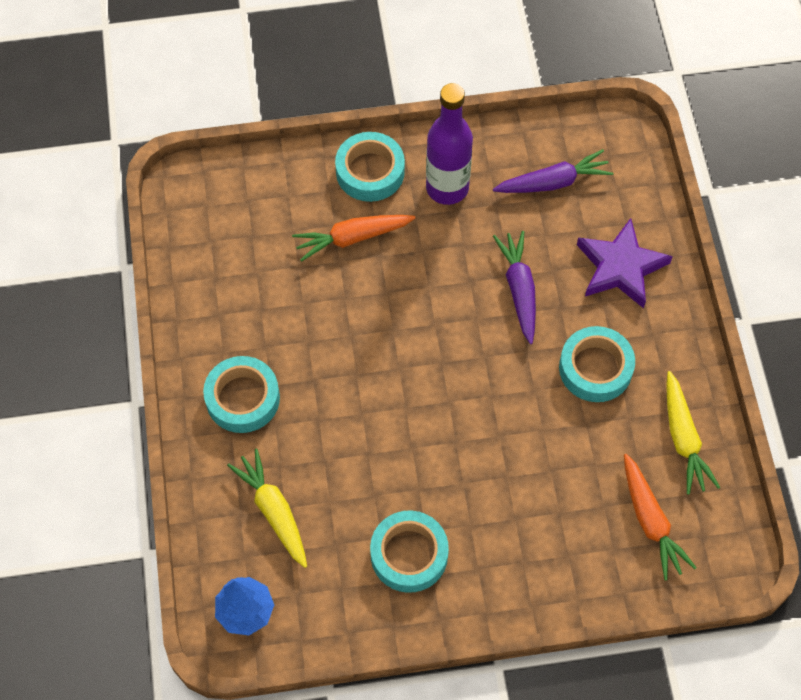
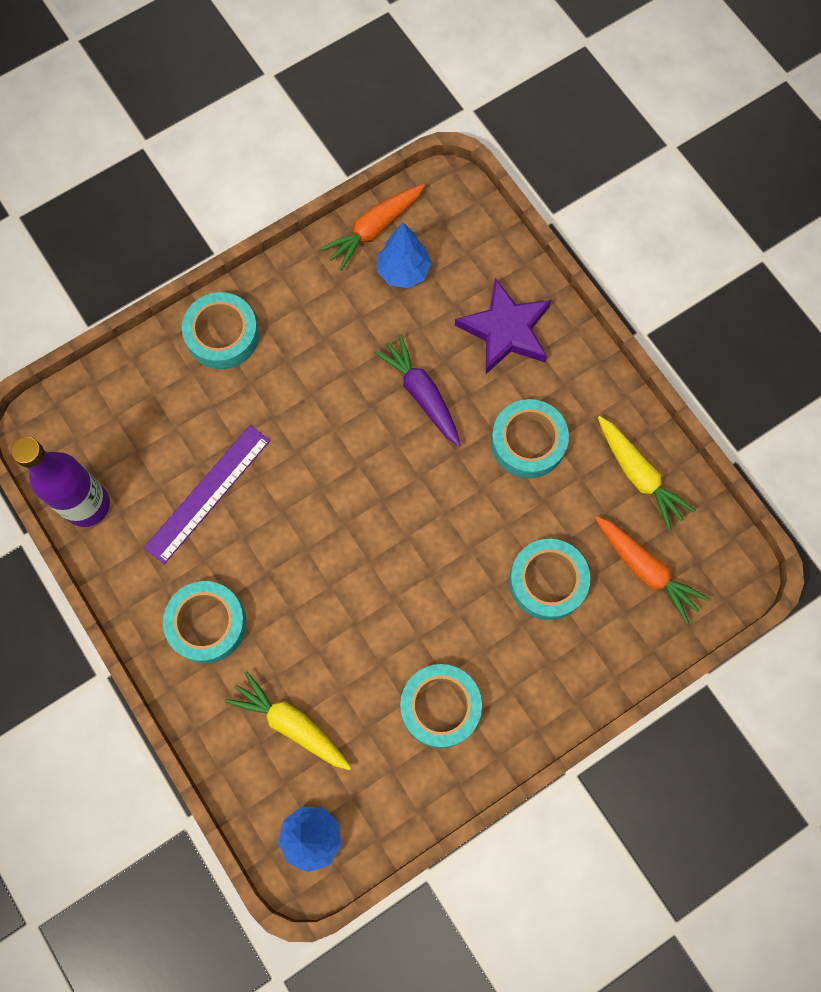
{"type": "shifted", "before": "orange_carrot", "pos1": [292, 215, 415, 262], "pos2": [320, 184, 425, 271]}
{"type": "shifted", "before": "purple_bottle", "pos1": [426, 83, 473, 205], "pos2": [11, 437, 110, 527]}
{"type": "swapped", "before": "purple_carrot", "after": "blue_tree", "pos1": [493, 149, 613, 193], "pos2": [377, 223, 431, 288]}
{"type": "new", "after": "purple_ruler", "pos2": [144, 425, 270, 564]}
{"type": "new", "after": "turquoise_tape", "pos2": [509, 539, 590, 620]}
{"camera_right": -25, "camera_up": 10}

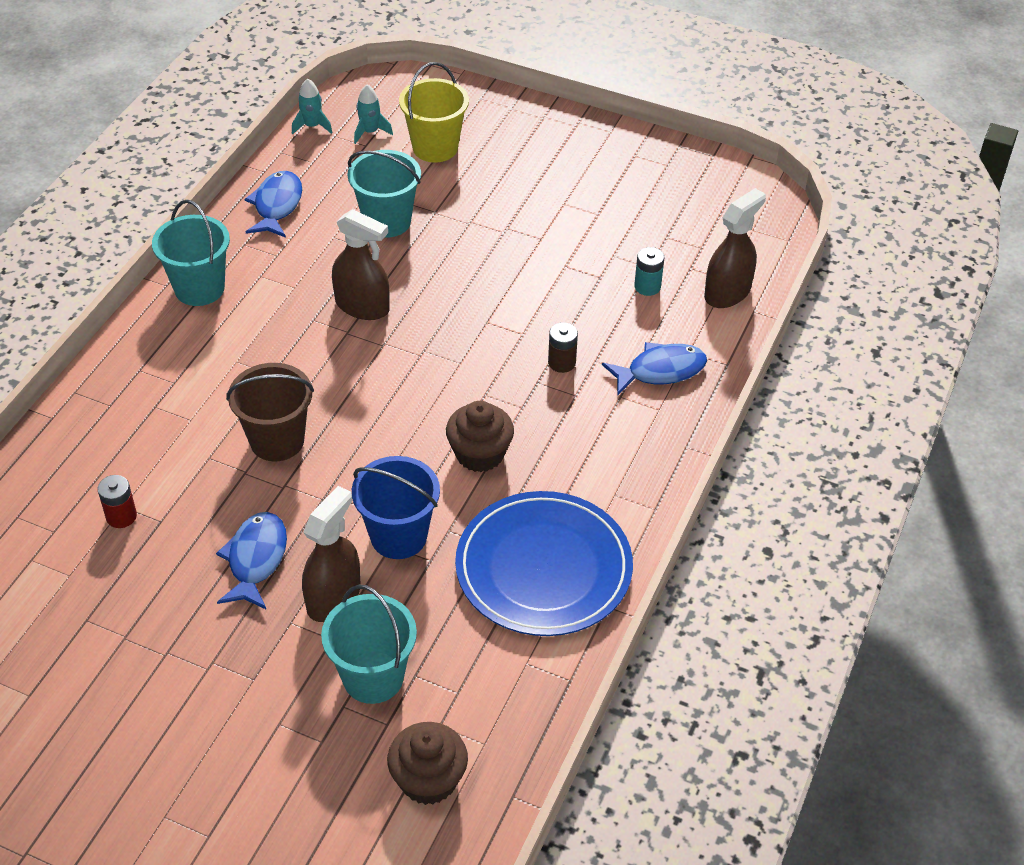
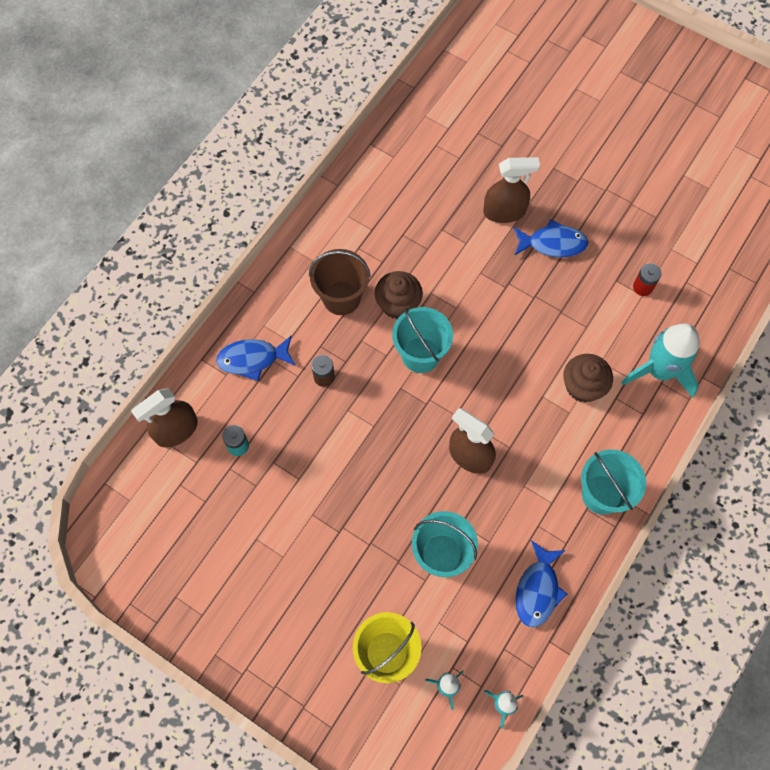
{"type": "rotated", "before": "blue_fish", "pos1": [216, 512, 287, 609], "pos2": [514, 219, 588, 258], "turn": -105}
{"type": "shifted", "before": "brown_bucket", "pos1": [226, 363, 314, 461], "pos2": [309, 249, 371, 315]}
{"type": "rotated", "before": "brown_spray_bottle", "pos1": [302, 486, 360, 622], "pos2": [483, 157, 540, 223], "turn": -135}
{"type": "shifted", "before": "turquoise_bucket", "pos1": [321, 585, 417, 704], "pos2": [392, 307, 453, 373]}
{"type": "gone", "before": "blue_bucket", "pos1": [352, 456, 440, 559]}
{"type": "shifted", "before": "brown_cupcake", "pos1": [387, 722, 468, 805], "pos2": [563, 354, 613, 402]}
{"type": "gone", "before": "blue_plate", "pos1": [455, 491, 633, 636]}
{"type": "new", "after": "turquoise_rocket", "pos2": [621, 324, 700, 398]}
{"camera_right": -170, "camera_up": 20}

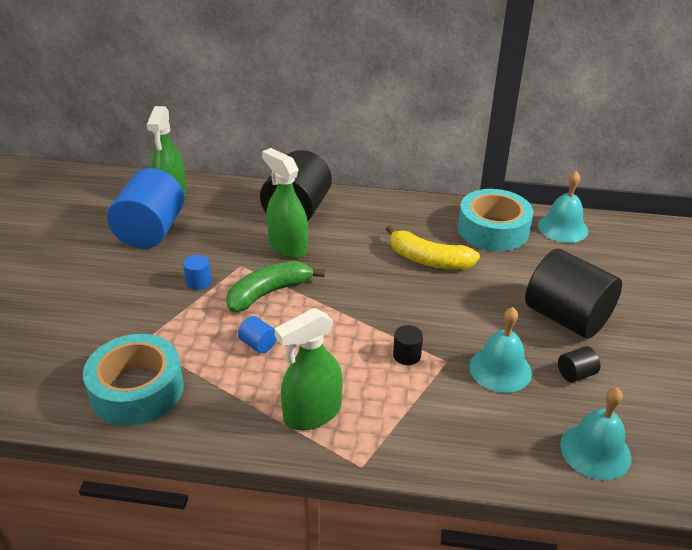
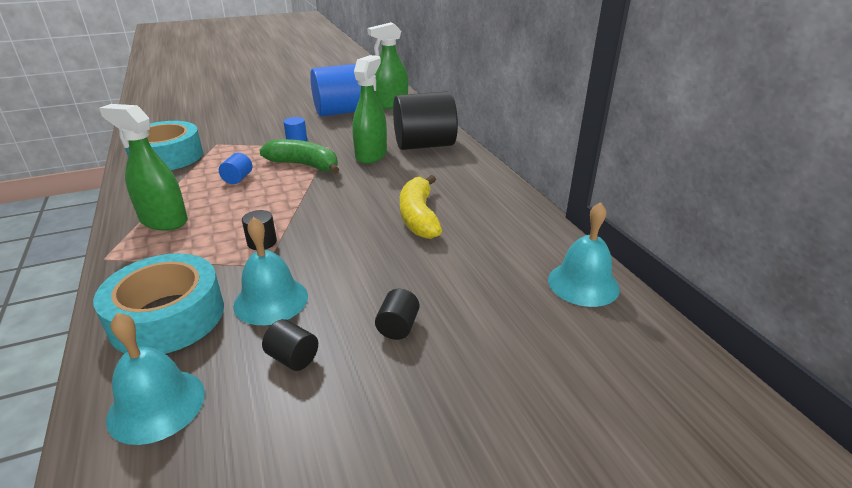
{"type": "shifted", "before": "turquoise_tape", "pos1": [458, 189, 534, 251], "pos2": [93, 253, 224, 354]}
{"type": "scaled", "before": "black_cylinder", "pos1": [525, 249, 622, 339], "pos2": [375, 289, 420, 340], "scale": 0.4}
{"camera_right": 60, "camera_up": -5}

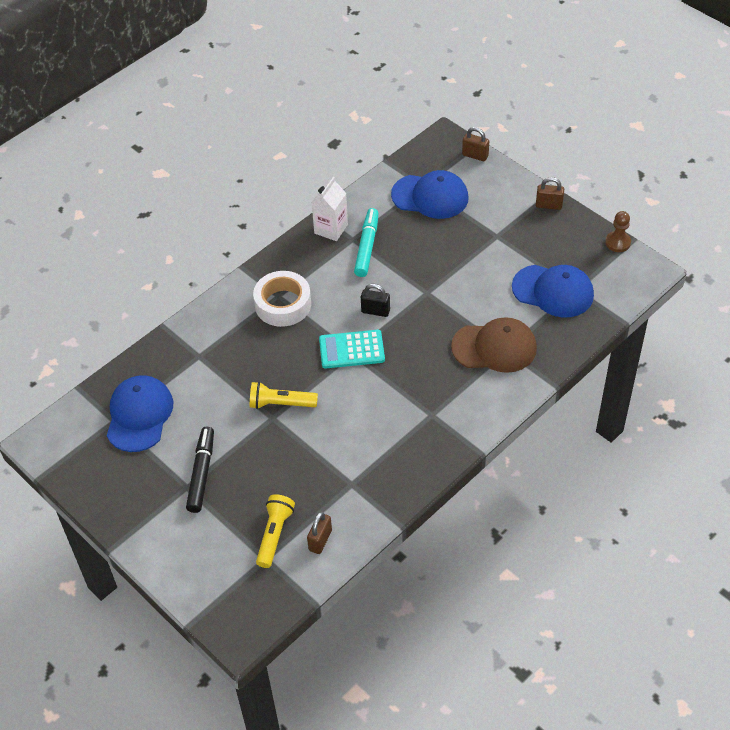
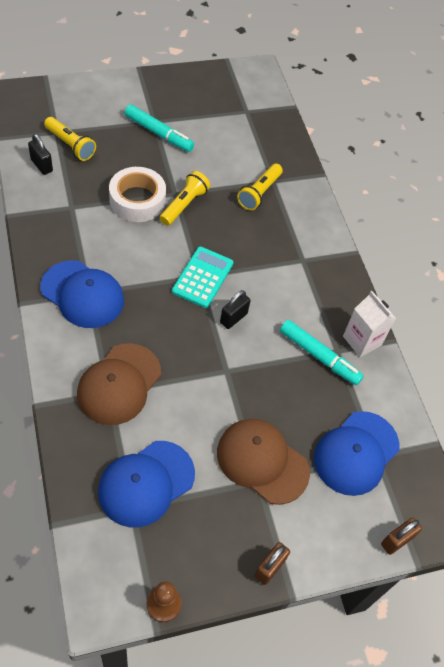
{"type": "shifted", "before": "blue_cap", "pos1": [107, 375, 173, 452], "pos2": [40, 260, 124, 328]}
{"type": "repainted", "before": "black_marker", "after": "turquoise_marker", "pos1": [186, 427, 214, 513], "pos2": [124, 105, 194, 152]}
{"type": "shifted", "before": "white_tape", "pos1": [253, 271, 311, 327], "pos2": [109, 167, 166, 222]}
{"type": "repainted", "before": "brown_padlock", "after": "black_padlock", "pos1": [307, 512, 332, 554], "pos2": [28, 134, 53, 175]}
{"type": "new", "after": "brown_cap", "pos2": [217, 419, 310, 505]}
{"type": "new", "after": "yellow_flashlight", "pos2": [237, 164, 283, 211]}
{"camera_right": 110, "camera_up": 5}

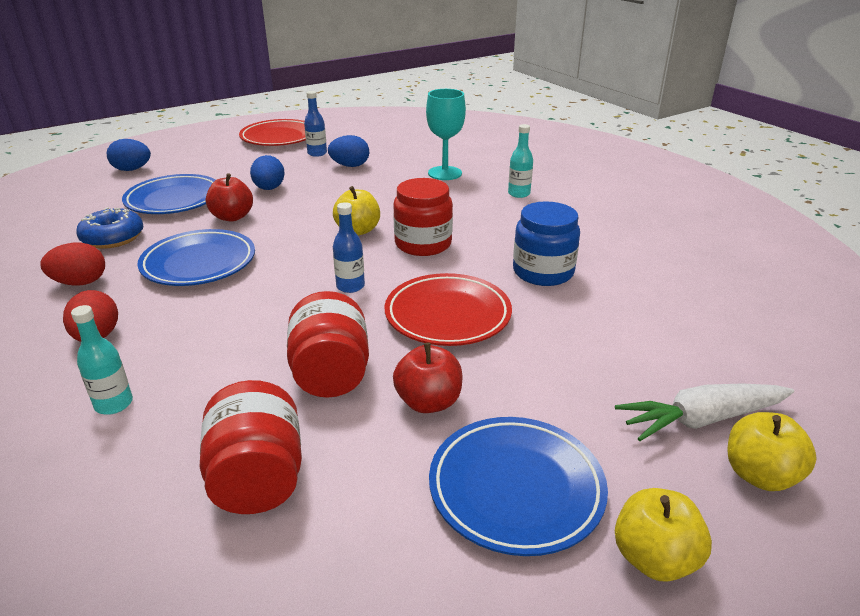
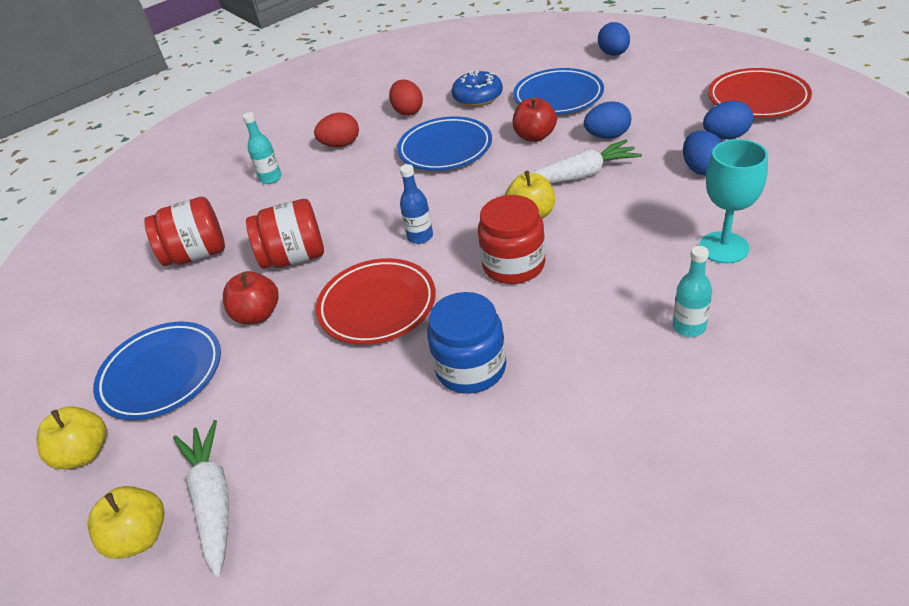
{"type": "swapped", "before": "blue_bottle", "after": "blue_egg", "pos1": [304, 91, 327, 157], "pos2": [703, 101, 753, 139]}
{"type": "new", "after": "white_carrot", "pos2": [531, 140, 642, 183]}
{"camera_right": 90, "camera_up": 10}

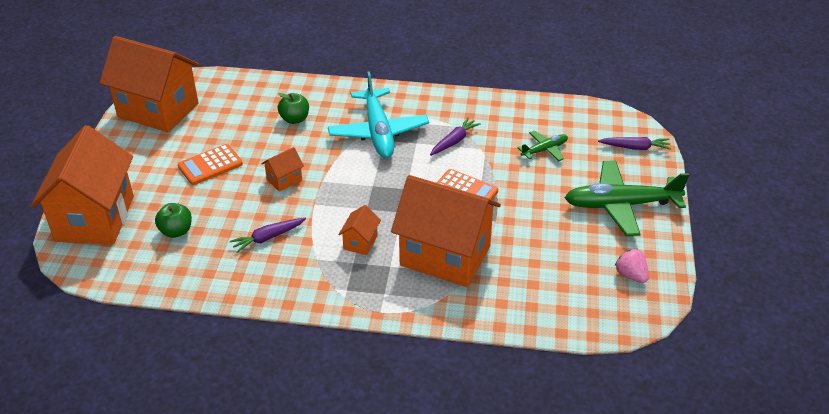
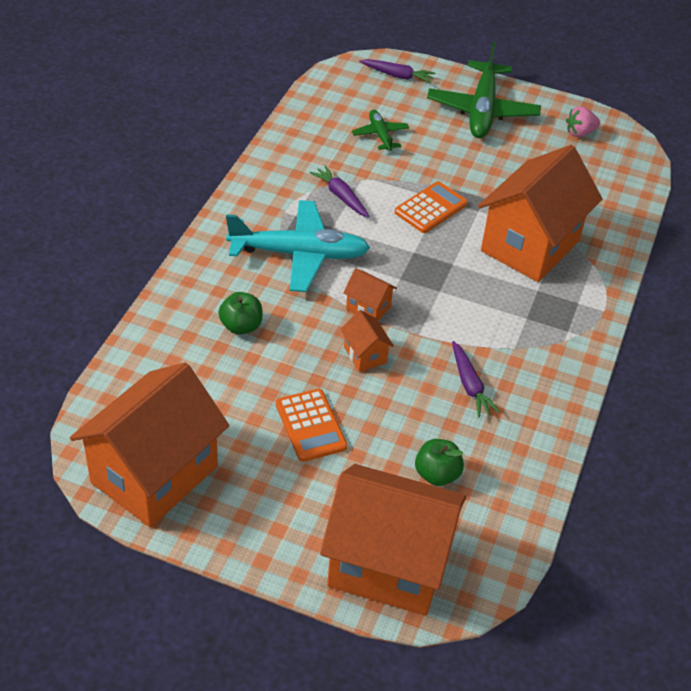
{"type": "shifted", "before": "orange_house", "pos1": [338, 205, 381, 255], "pos2": [343, 268, 397, 321]}
{"type": "rotated", "before": "purple_carrot", "pos1": [598, 137, 671, 150], "pos2": [359, 59, 436, 83], "turn": 90}
{"camera_right": -80, "camera_up": 5}

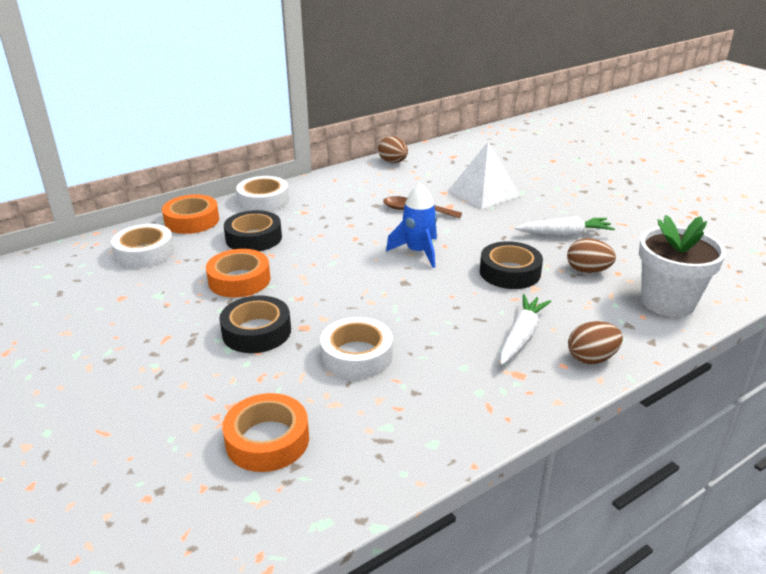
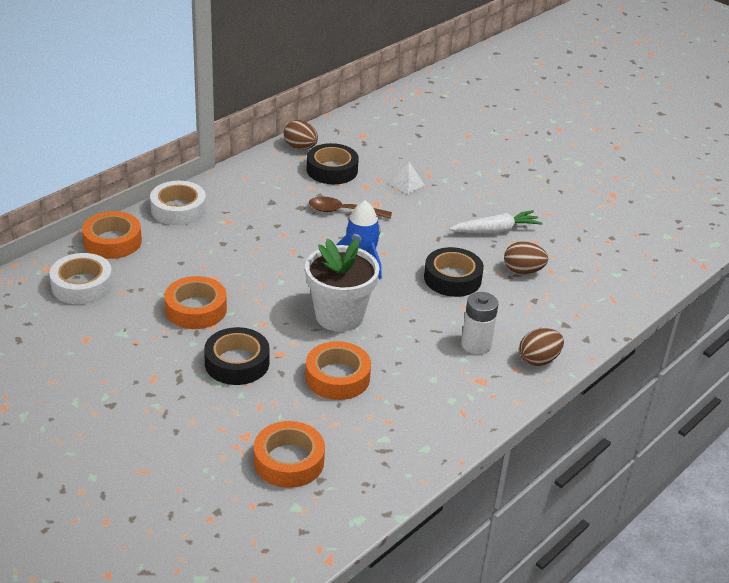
{"type": "shifted", "before": "black_tape", "pos1": [224, 210, 282, 251], "pos2": [307, 143, 359, 184]}
{"type": "repainted", "before": "white_tape", "after": "orange_tape", "pos1": [320, 317, 393, 379], "pos2": [305, 341, 371, 400]}
{"type": "scaled", "before": "white_pyramid", "pos1": [448, 142, 520, 209], "pos2": [390, 162, 425, 194], "scale": 0.48}
{"type": "swapped", "before": "white_carrot", "after": "white_battery", "pos1": [500, 294, 551, 365], "pos2": [461, 292, 498, 354]}
{"type": "shifted", "before": "white_flower_pot", "pos1": [639, 215, 726, 317], "pos2": [305, 238, 380, 332]}
{"camera_right": -15, "camera_up": 5}

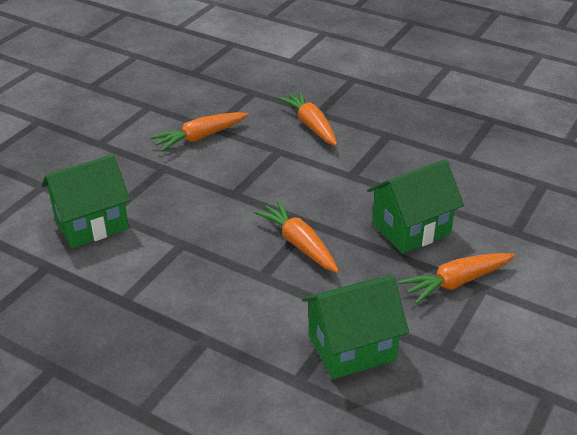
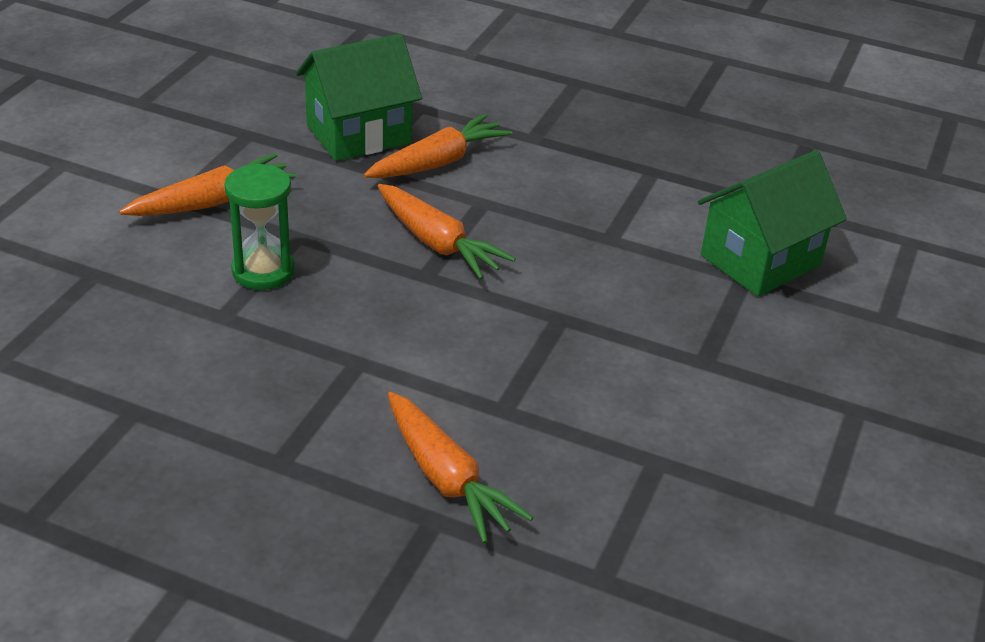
{"type": "shifted", "before": "orange_carrot", "pos1": [150, 112, 248, 151], "pos2": [364, 114, 512, 178]}
{"type": "swapped", "before": "green_house", "after": "green_hourglass", "pos1": [367, 159, 464, 254], "pos2": [224, 163, 295, 290]}
{"camera_right": 170, "camera_up": 0}

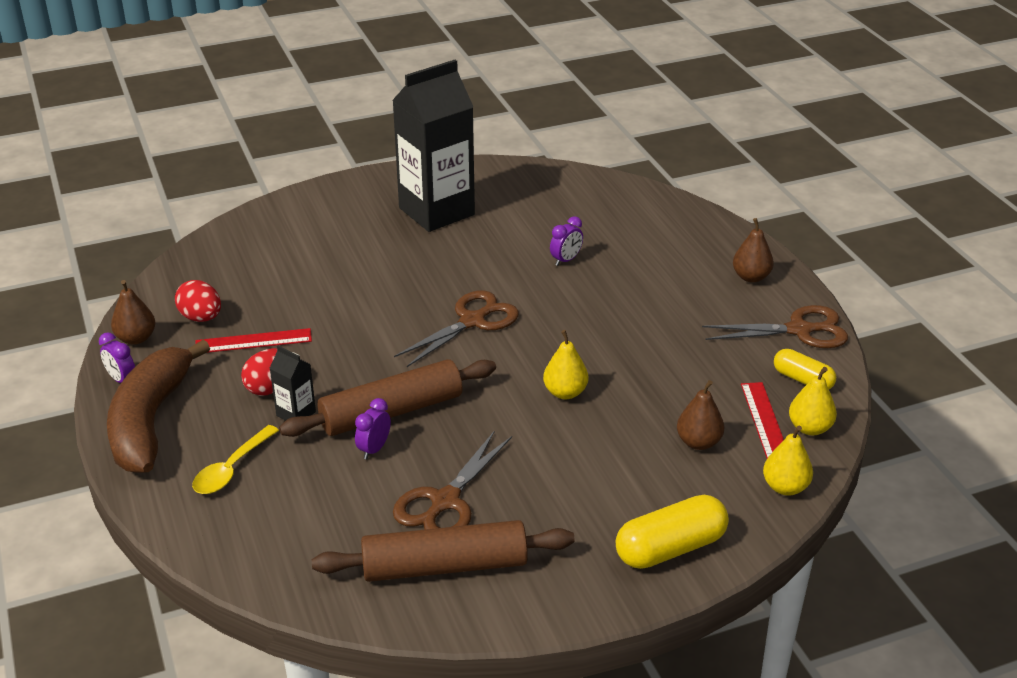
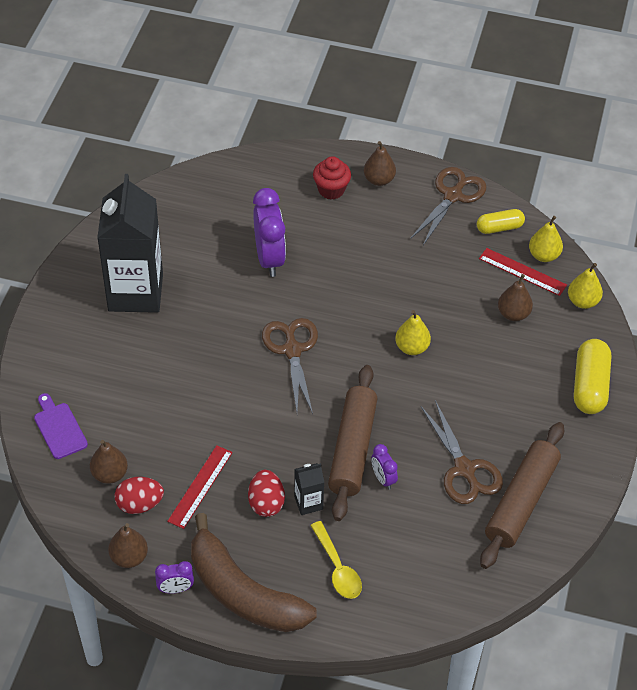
{"type": "scaled", "before": "purple_clock", "pos1": [550, 216, 583, 266], "pos2": [253, 188, 286, 277], "scale": 2.0}
{"type": "new", "after": "purple_cutting_board", "pos2": [34, 393, 88, 459]}
{"type": "new", "after": "brown_pear", "pos2": [90, 440, 128, 484]}
{"type": "new", "after": "red_cupcake", "pos2": [313, 156, 351, 199]}
{"camera_right": -55, "camera_up": 15}

